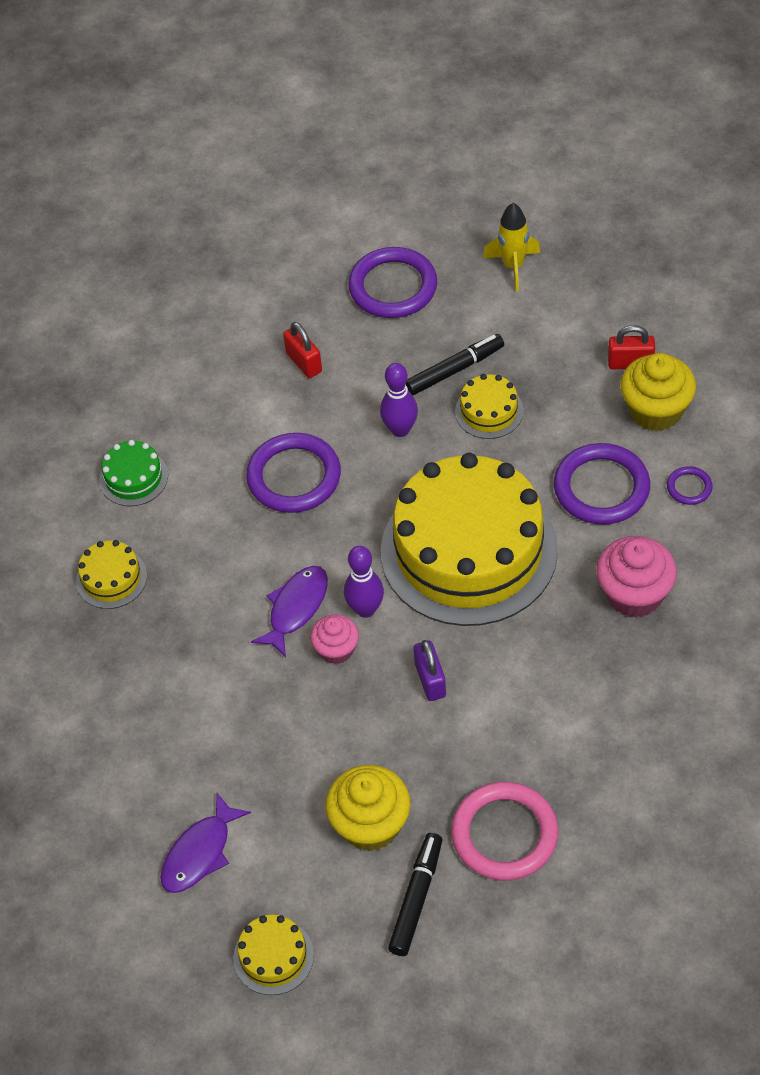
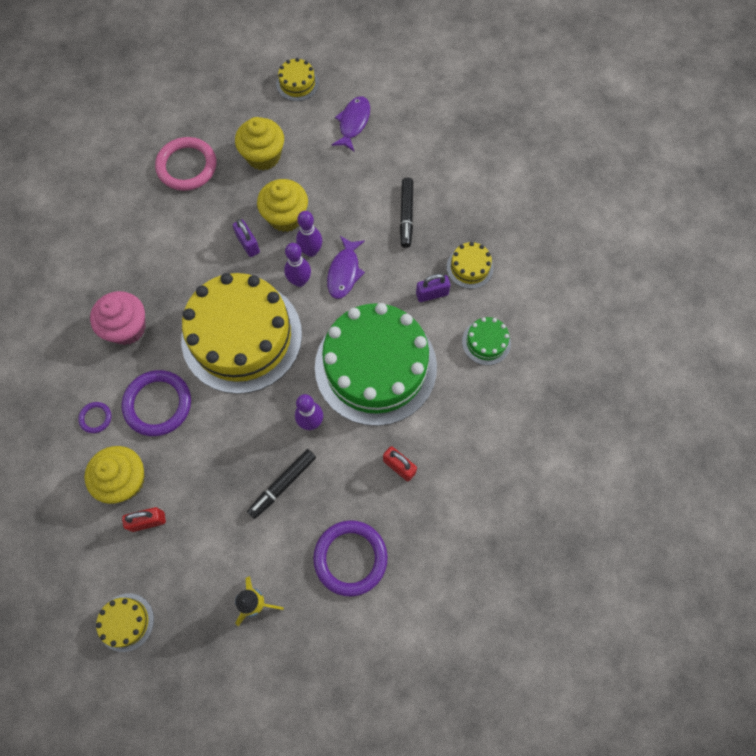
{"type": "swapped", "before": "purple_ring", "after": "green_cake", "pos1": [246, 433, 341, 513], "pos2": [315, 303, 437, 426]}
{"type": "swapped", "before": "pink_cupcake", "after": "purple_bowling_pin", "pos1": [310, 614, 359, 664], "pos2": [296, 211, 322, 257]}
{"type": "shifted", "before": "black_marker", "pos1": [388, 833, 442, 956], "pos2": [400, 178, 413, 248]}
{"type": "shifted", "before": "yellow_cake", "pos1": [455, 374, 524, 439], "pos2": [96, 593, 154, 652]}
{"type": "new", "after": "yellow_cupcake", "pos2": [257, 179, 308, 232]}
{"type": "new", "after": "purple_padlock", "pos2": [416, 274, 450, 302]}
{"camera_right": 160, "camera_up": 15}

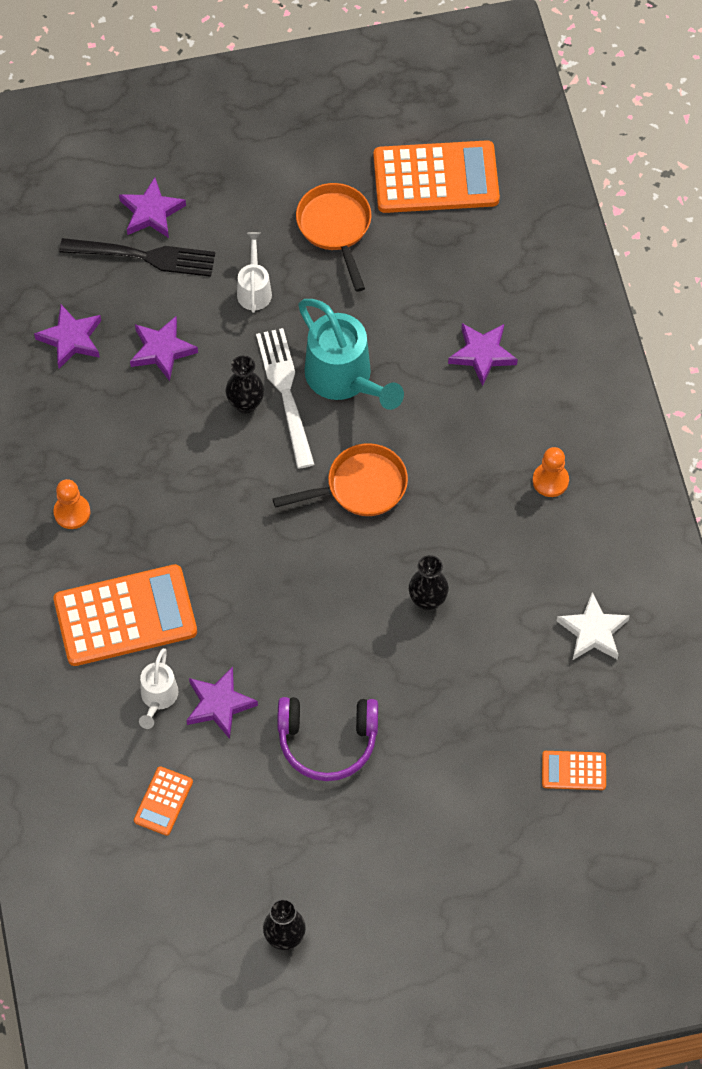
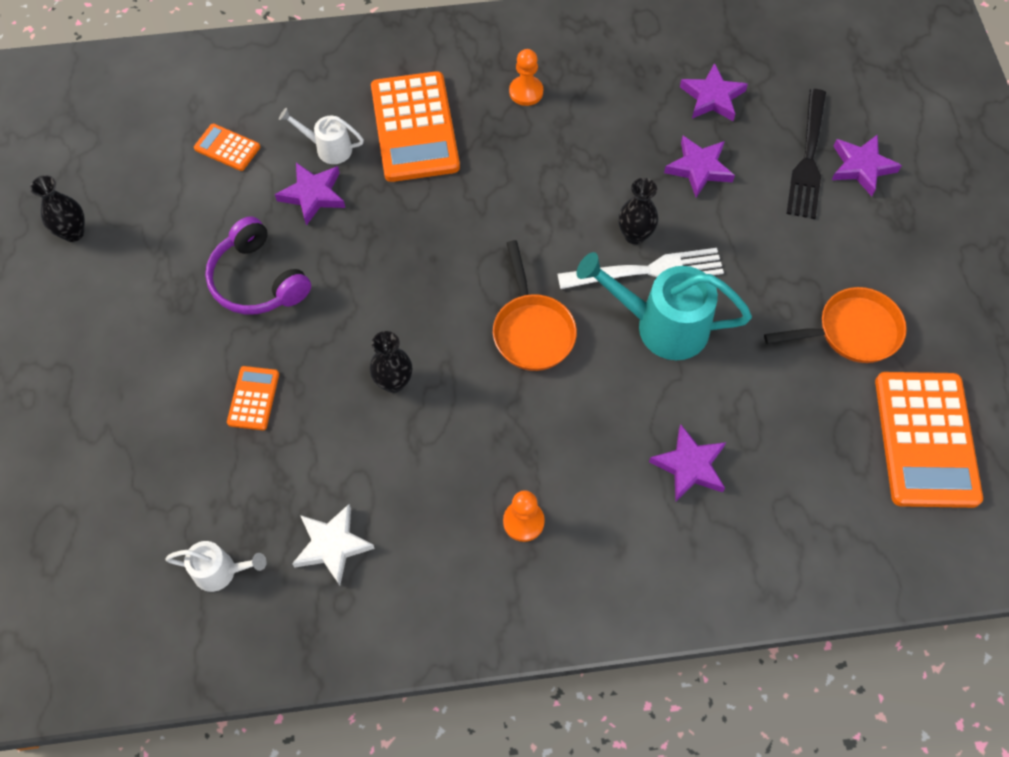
{"type": "shifted", "before": "white_watering_can", "pos1": [237, 232, 272, 313], "pos2": [165, 541, 267, 592]}
{"type": "rotated", "before": "purple_headphones", "pos1": [277, 697, 378, 781], "pos2": [205, 216, 311, 315], "turn": -45}
{"type": "rotated", "before": "turquoise_watering_can", "pos1": [298, 299, 404, 410], "pos2": [576, 252, 752, 360], "turn": 45}
{"type": "shifted", "before": "orange_calculator", "pos1": [542, 751, 606, 790], "pos2": [227, 366, 279, 430]}
{"camera_right": 95, "camera_up": 0}

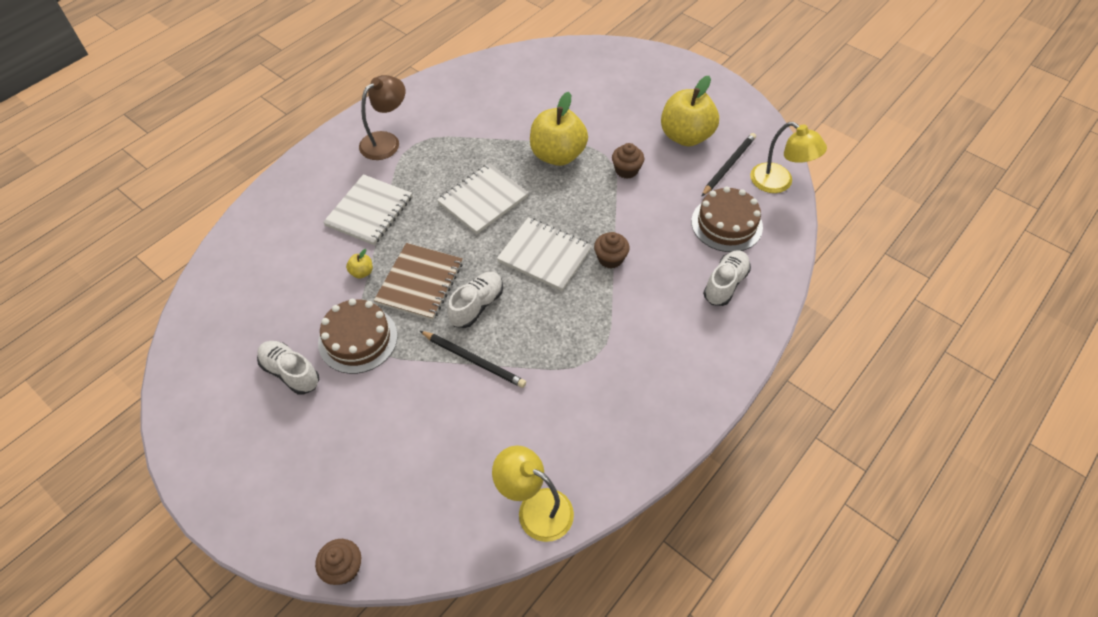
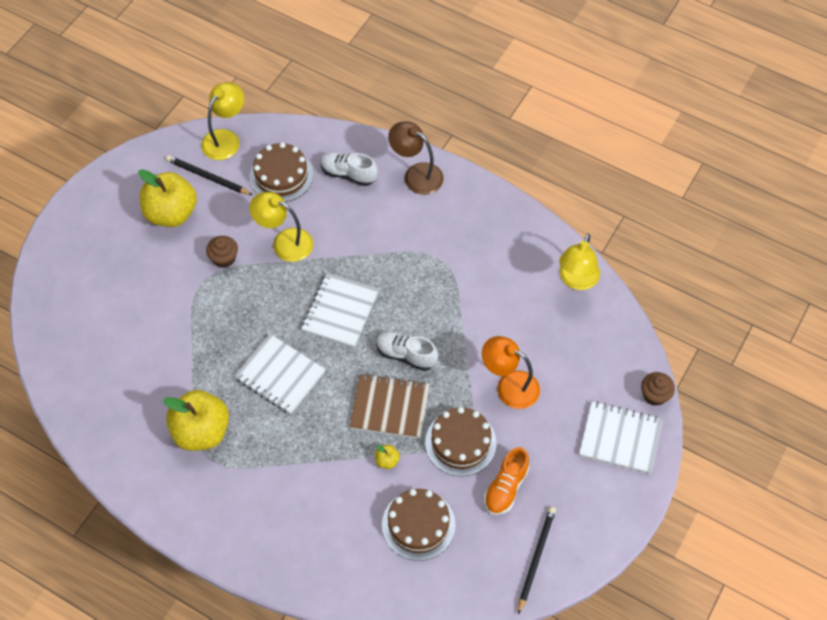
{"type": "repainted", "before": "white_shoe", "after": "orange_shoe", "pos1": [257, 341, 319, 395], "pos2": [484, 447, 529, 515]}
{"type": "shifted", "before": "white_notebook", "pos1": [323, 174, 412, 245], "pos2": [579, 401, 662, 474]}
{"type": "shifted", "before": "brown_lamp", "pos1": [359, 75, 405, 160], "pos2": [388, 122, 444, 195]}
{"type": "shifted", "before": "black_pencil", "pos1": [420, 331, 526, 388], "pos2": [518, 507, 556, 615]}
{"type": "shifted", "before": "yellow_apple", "pos1": [530, 92, 588, 166], "pos2": [163, 390, 229, 451]}
{"type": "gone", "before": "brown_cupcake", "pos1": [594, 232, 630, 269]}
{"type": "new", "after": "yellow_lamp", "pos2": [249, 192, 313, 262]}
{"type": "new", "after": "brown_cake", "pos2": [382, 489, 455, 561]}
{"type": "new", "after": "orange_lamp", "pos2": [482, 336, 540, 409]}
{"camera_right": -100, "camera_up": 5}

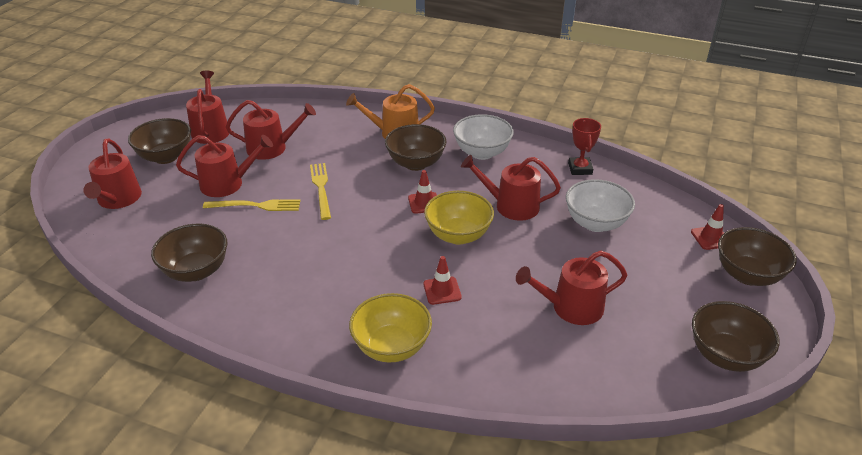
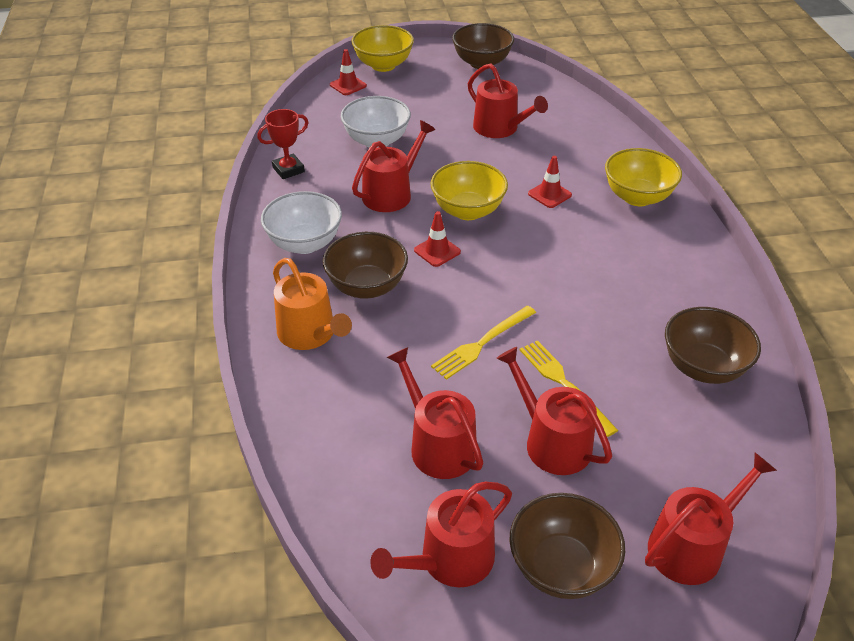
{"type": "rotated", "before": "red_watering_can", "pos1": [461, 155, 561, 221], "pos2": [352, 120, 435, 212], "turn": -120}
{"type": "repainted", "before": "brown_bowl", "after": "yellow_bowl", "pos1": [718, 227, 797, 286], "pos2": [352, 25, 414, 72]}
{"camera_right": -120, "camera_up": 5}

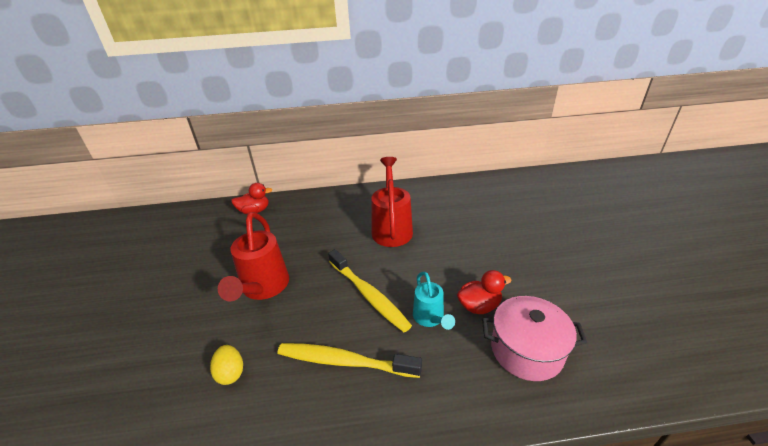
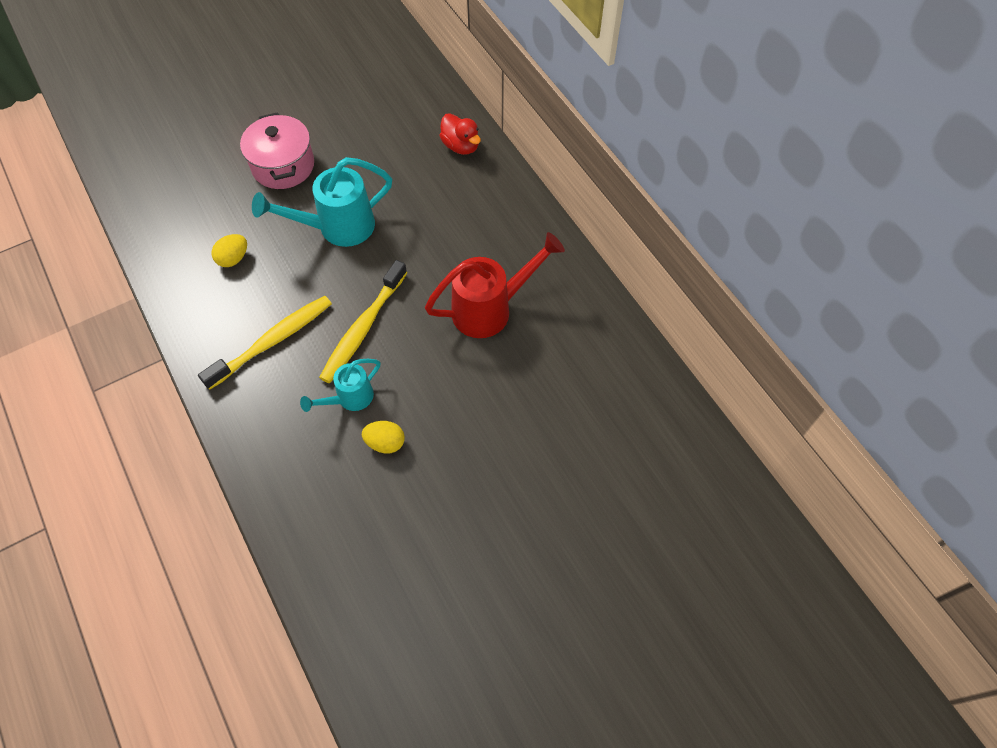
{"type": "repainted", "before": "red_watering_can", "after": "turquoise_watering_can", "pos1": [218, 212, 289, 302], "pos2": [252, 157, 392, 247]}
{"type": "rotated", "before": "yellow_toothbrush", "pos1": [278, 343, 422, 378], "pos2": [198, 296, 332, 390], "turn": 60}
{"type": "swapped", "before": "red_duck", "after": "yellow_egg", "pos1": [457, 270, 512, 314], "pos2": [362, 421, 405, 453]}
{"type": "shifted", "before": "pink_pot", "pos1": [482, 296, 587, 381], "pos2": [240, 112, 314, 189]}
{"camera_right": 65, "camera_up": 25}

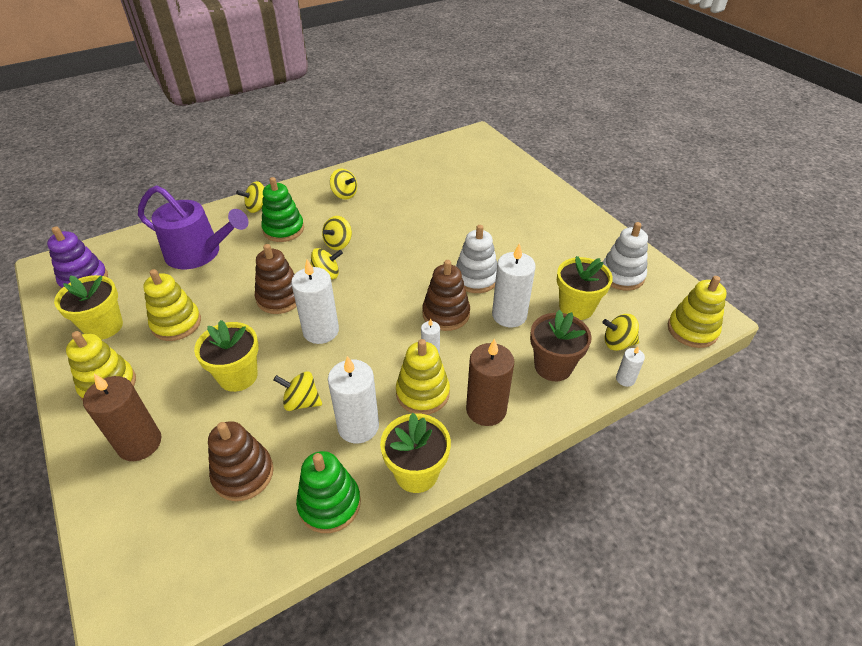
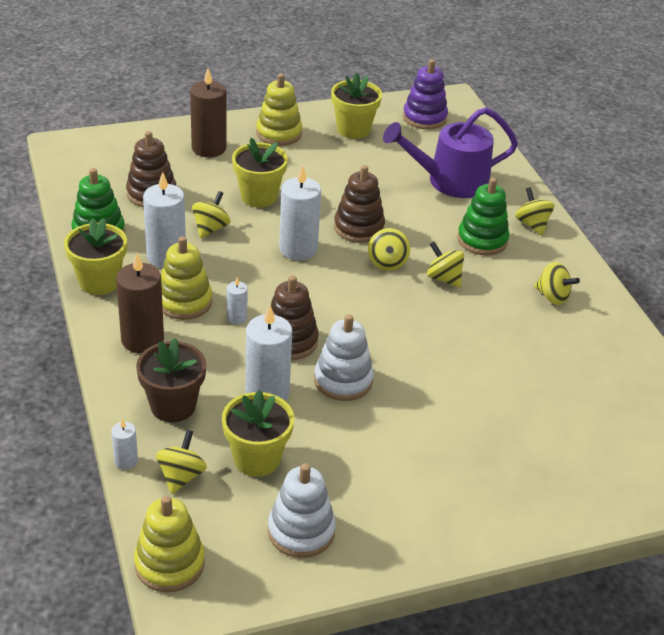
{"type": "rotated", "before": "purple_watering_can", "pos1": [138, 185, 249, 269], "pos2": [383, 107, 518, 198], "turn": 45}
{"type": "gone", "before": "yellow_stacking_toy", "pos1": [143, 269, 201, 341]}
{"type": "rotated", "before": "yellow_spinning_top", "pos1": [330, 168, 357, 200], "pos2": [534, 262, 580, 305], "turn": -105}
{"camera_right": 100, "camera_up": -5}

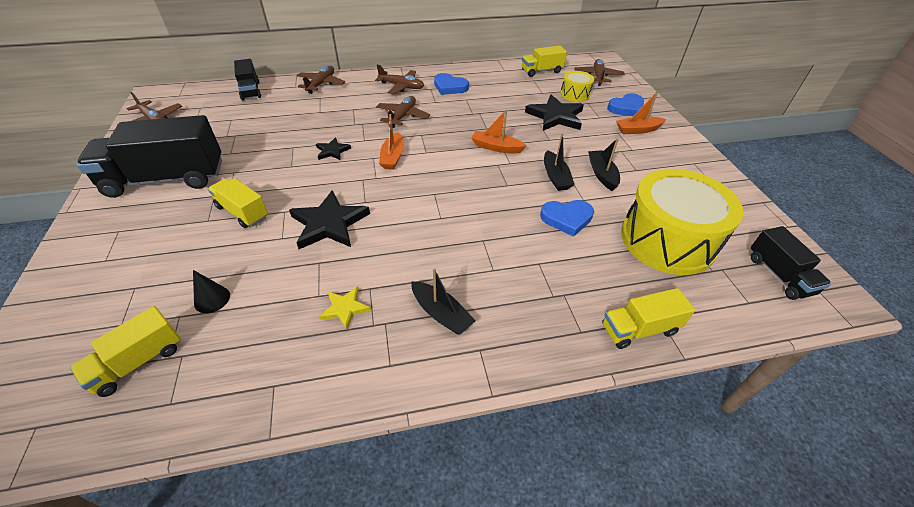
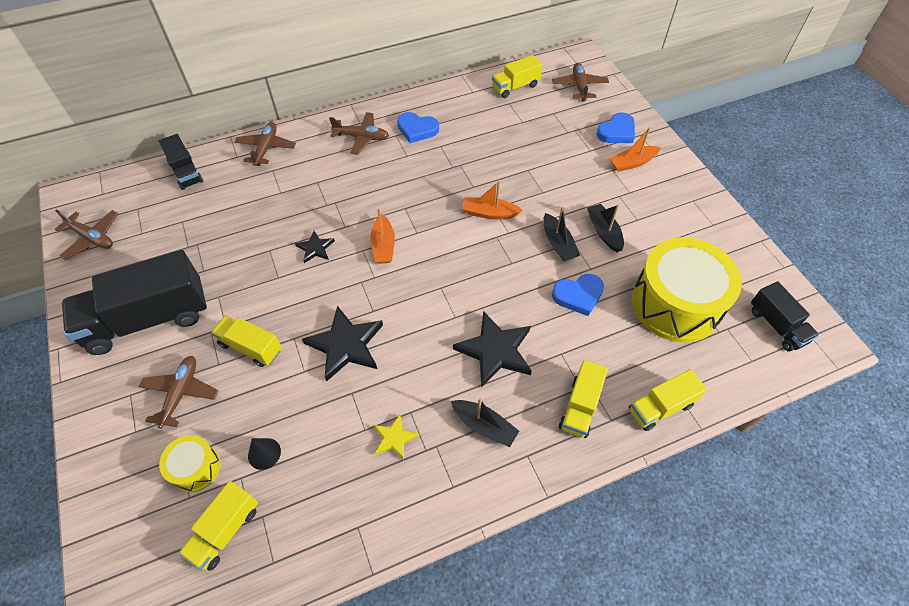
{"type": "shifted", "before": "brown_plane", "pos1": [376, 96, 430, 128], "pos2": [138, 356, 218, 429]}
{"type": "shifted", "before": "black_star", "pos1": [525, 95, 584, 131], "pos2": [453, 311, 532, 388]}
{"type": "shifted", "before": "yellow_drum", "pos1": [560, 71, 594, 102], "pos2": [159, 435, 221, 493]}
{"type": "new", "after": "yellow_truck", "pos2": [559, 360, 608, 438]}
{"camera_right": -10, "camera_up": 10}

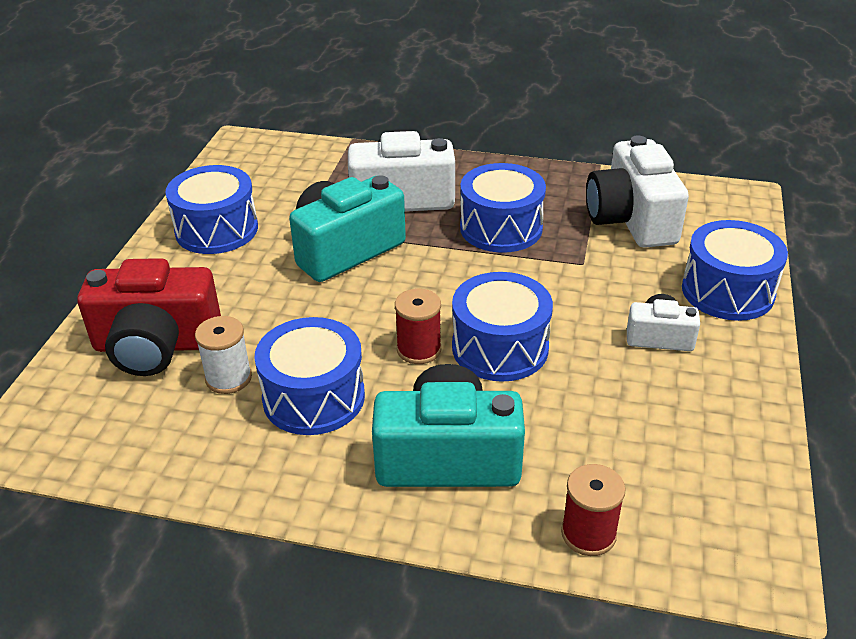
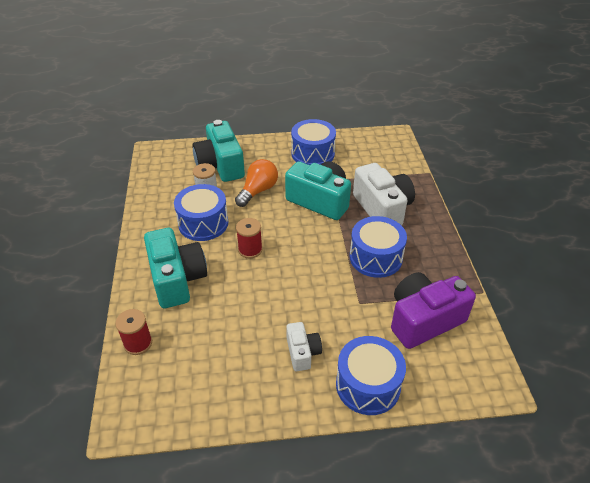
{"type": "repainted", "before": "red_camera", "after": "turquoise_camera", "pos1": [77, 258, 221, 376], "pos2": [192, 120, 245, 182]}
{"type": "gone", "before": "blue_drum", "pos1": [452, 272, 553, 382]}
{"type": "repainted", "before": "white_camera", "after": "purple_camera", "pos1": [586, 135, 689, 248], "pos2": [391, 272, 476, 349]}
{"type": "new", "after": "orange_light_bulb", "pos2": [235, 159, 278, 207]}
{"camera_right": 70, "camera_up": 5}

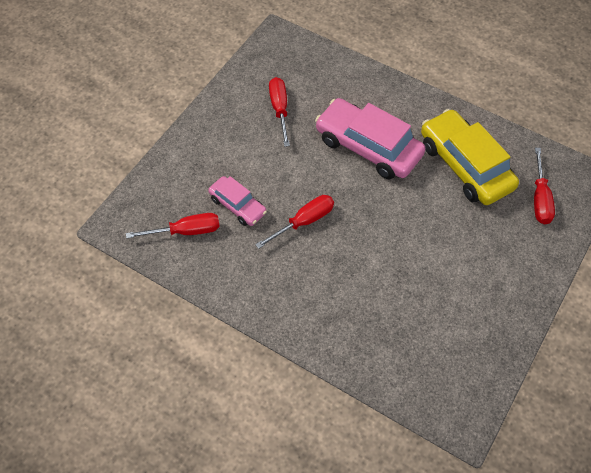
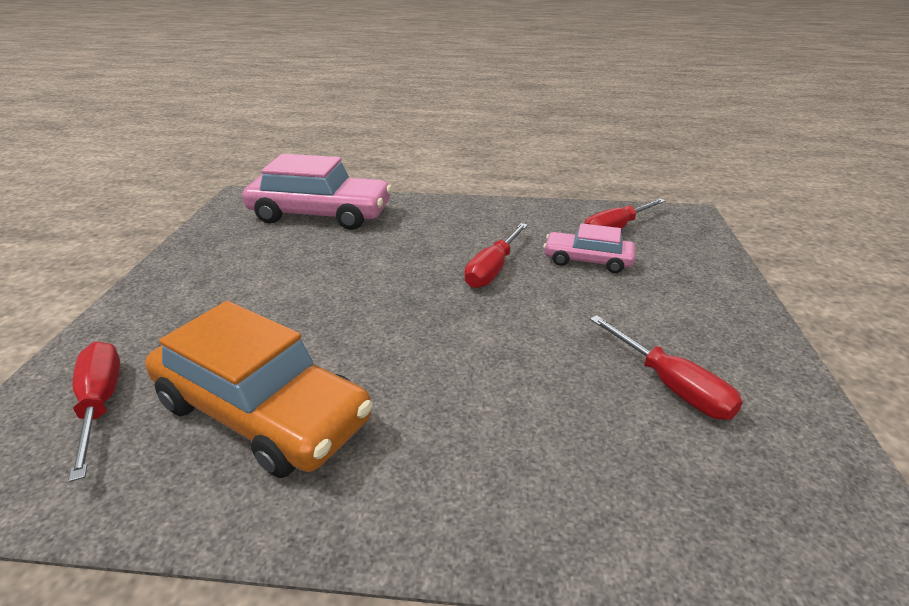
{"type": "shifted", "before": "pink_car", "pos1": [315, 98, 425, 179], "pos2": [242, 154, 392, 230]}
{"type": "repainted", "before": "yellow_car", "after": "orange_car", "pos1": [421, 109, 519, 205], "pos2": [145, 301, 373, 478]}
{"camera_right": 155, "camera_up": -25}

